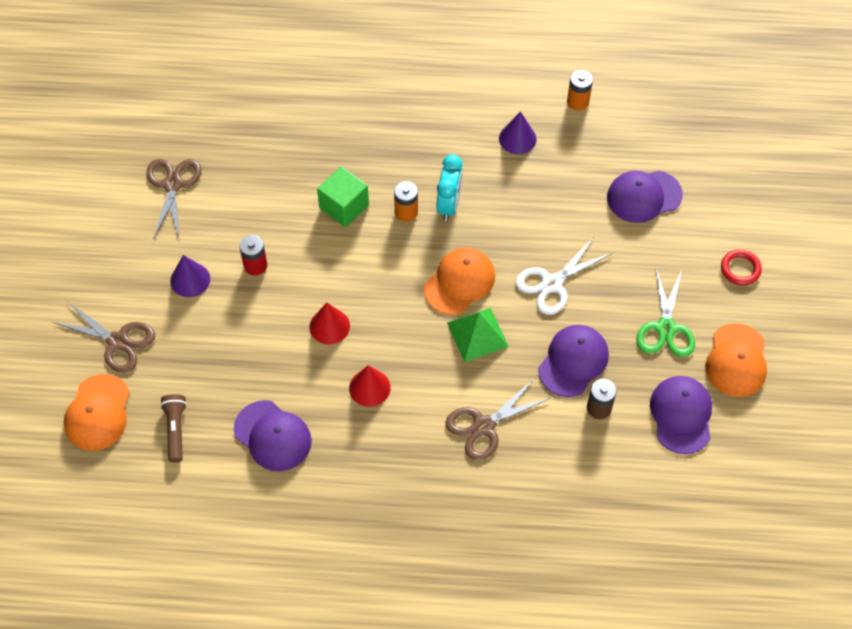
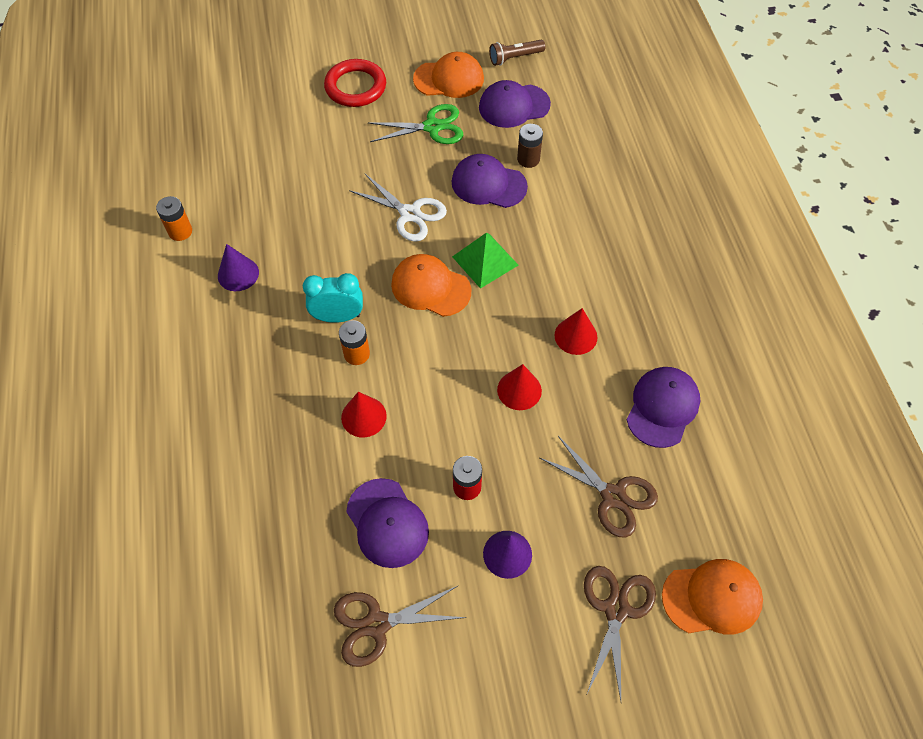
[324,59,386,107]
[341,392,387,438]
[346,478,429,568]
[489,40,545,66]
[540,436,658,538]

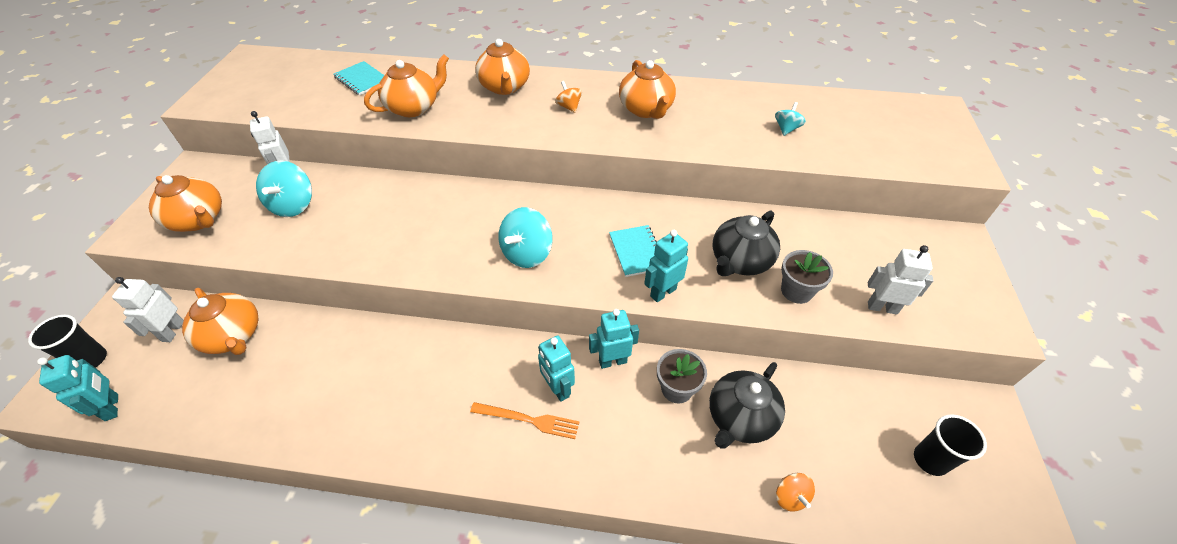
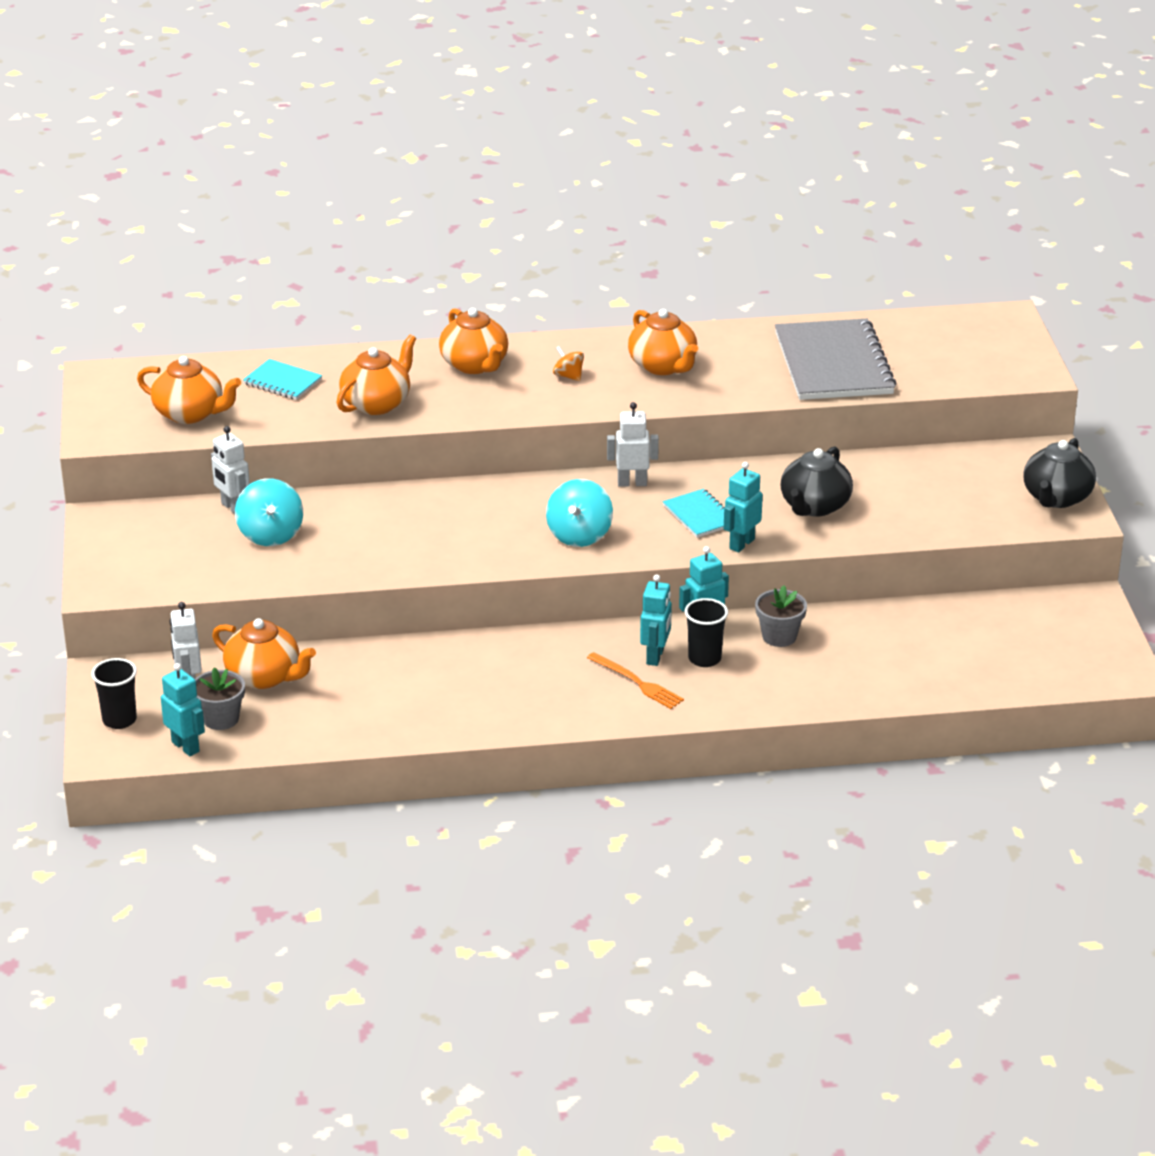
[137,356,241,424]
[195,667,245,730]
[587,652,684,709]
[607,402,659,487]
[640,574,672,666]
[685,598,728,667]
[775,319,897,400]
[1023,438,1096,508]
[776,473,815,512] (first image)

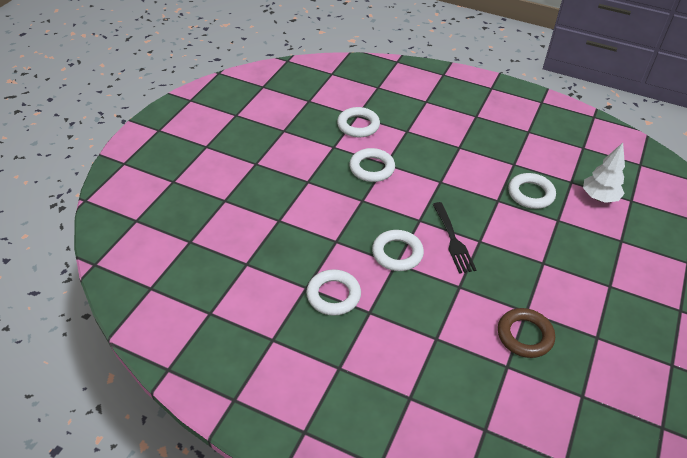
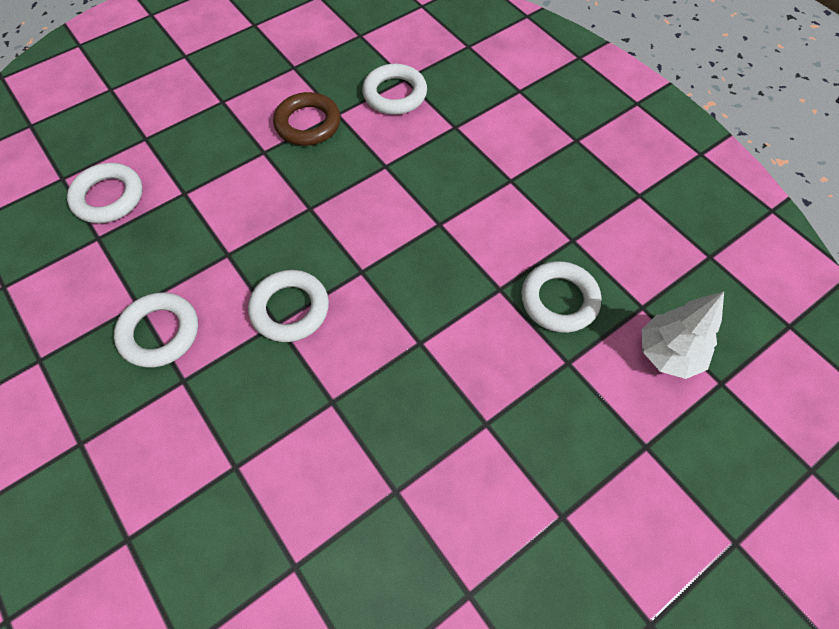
[67,163,143,223]
[273,92,341,146]
[432,202,476,274] (first image)

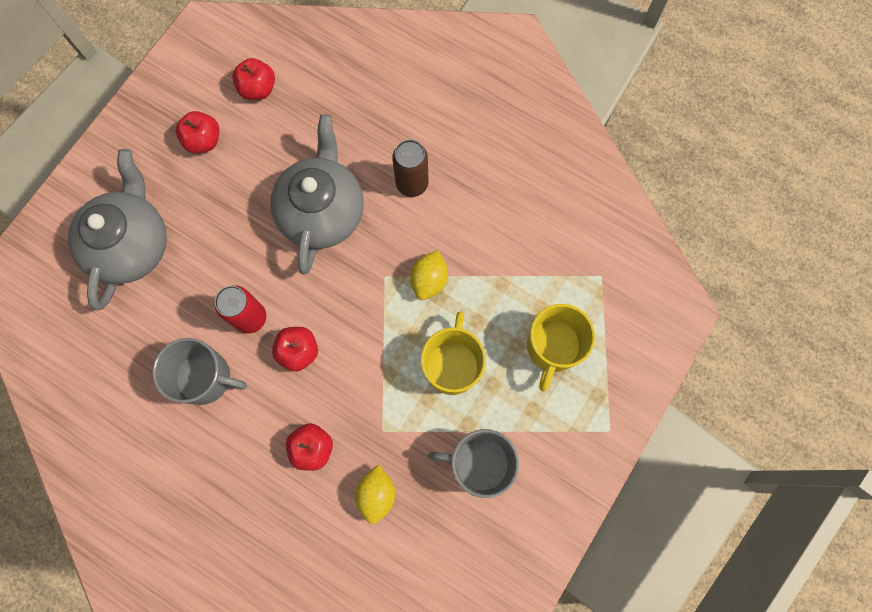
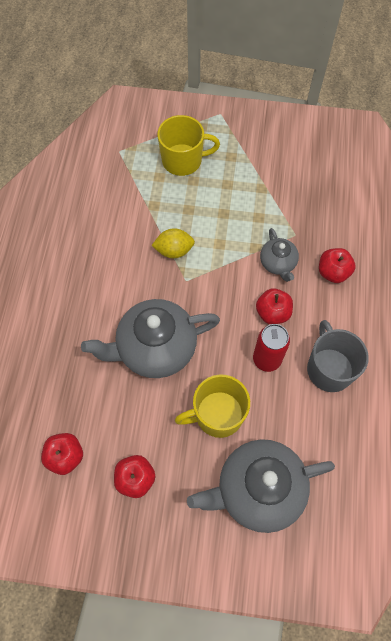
[175,375,250,438]
[260,228,299,282]
[355,464,395,524] (first image)
[392,140,428,197] (first image)
[428,429,519,498] (first image)

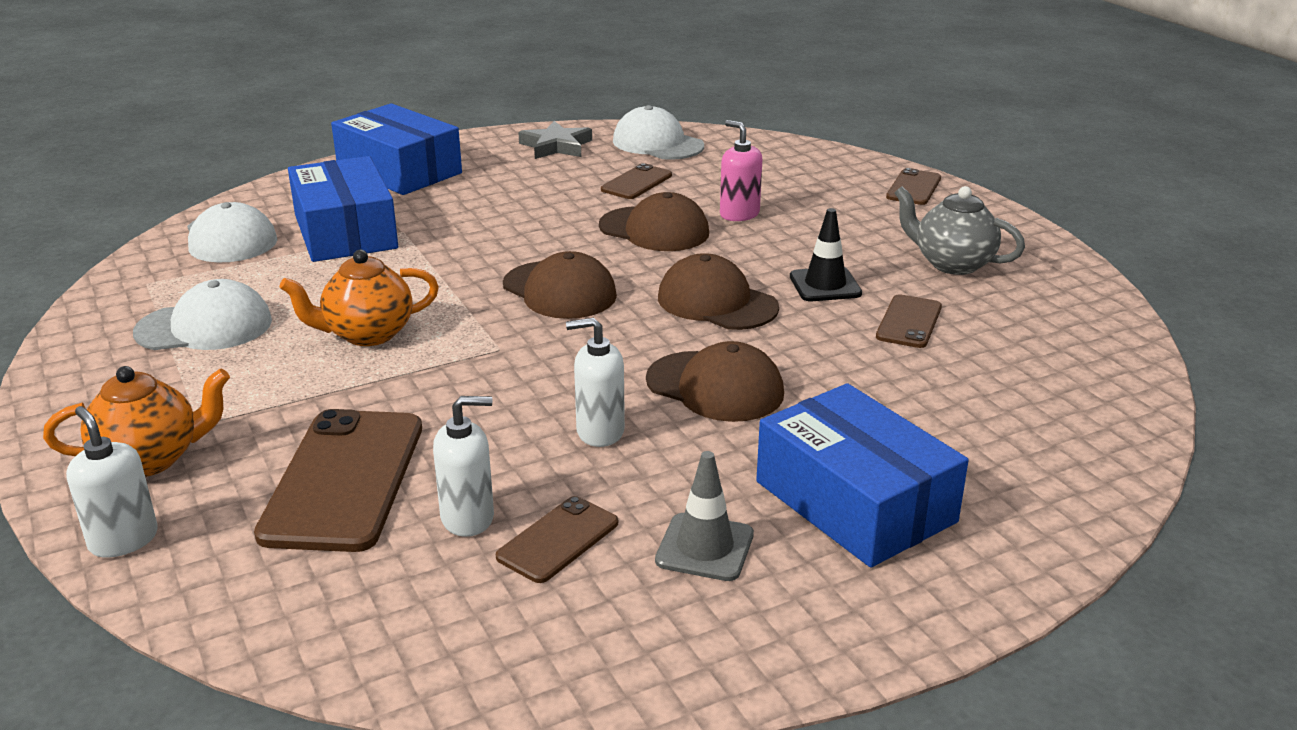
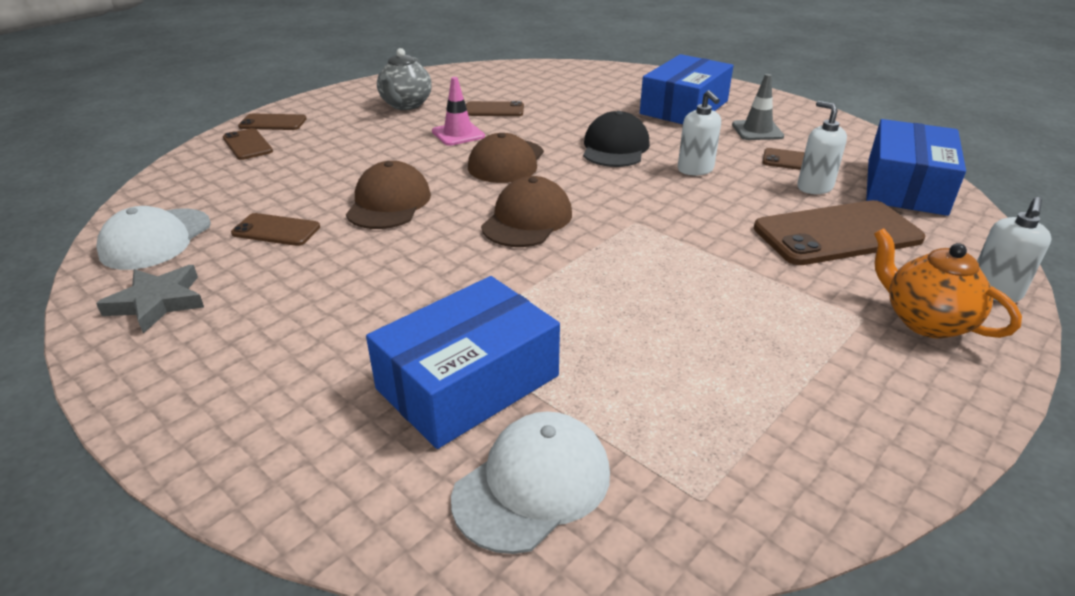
[223,128,273,160]
[432,77,485,146]
[583,111,650,167]
[866,119,966,216]
[133,279,272,350] (first image)
[279,250,439,346] (first image)
[720,120,763,221] (first image)

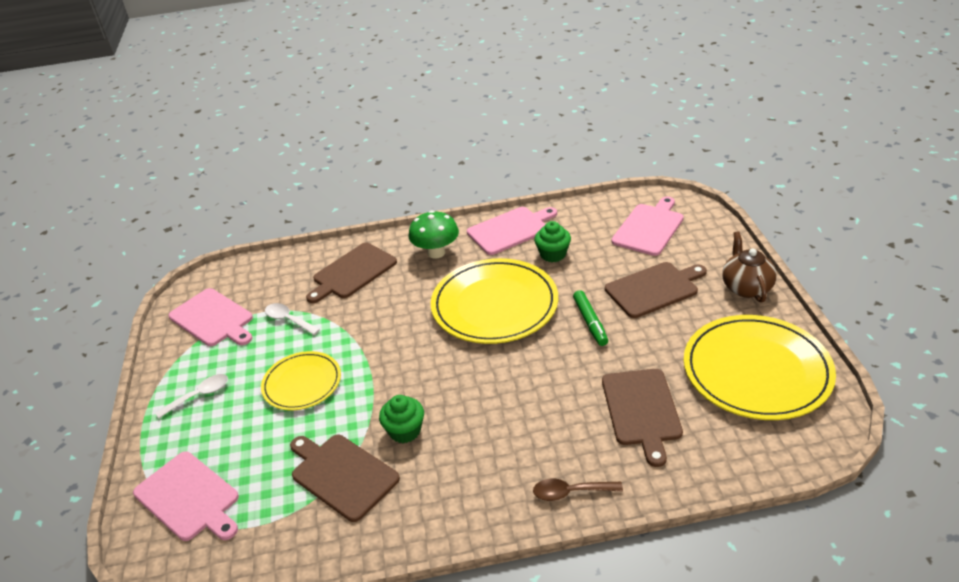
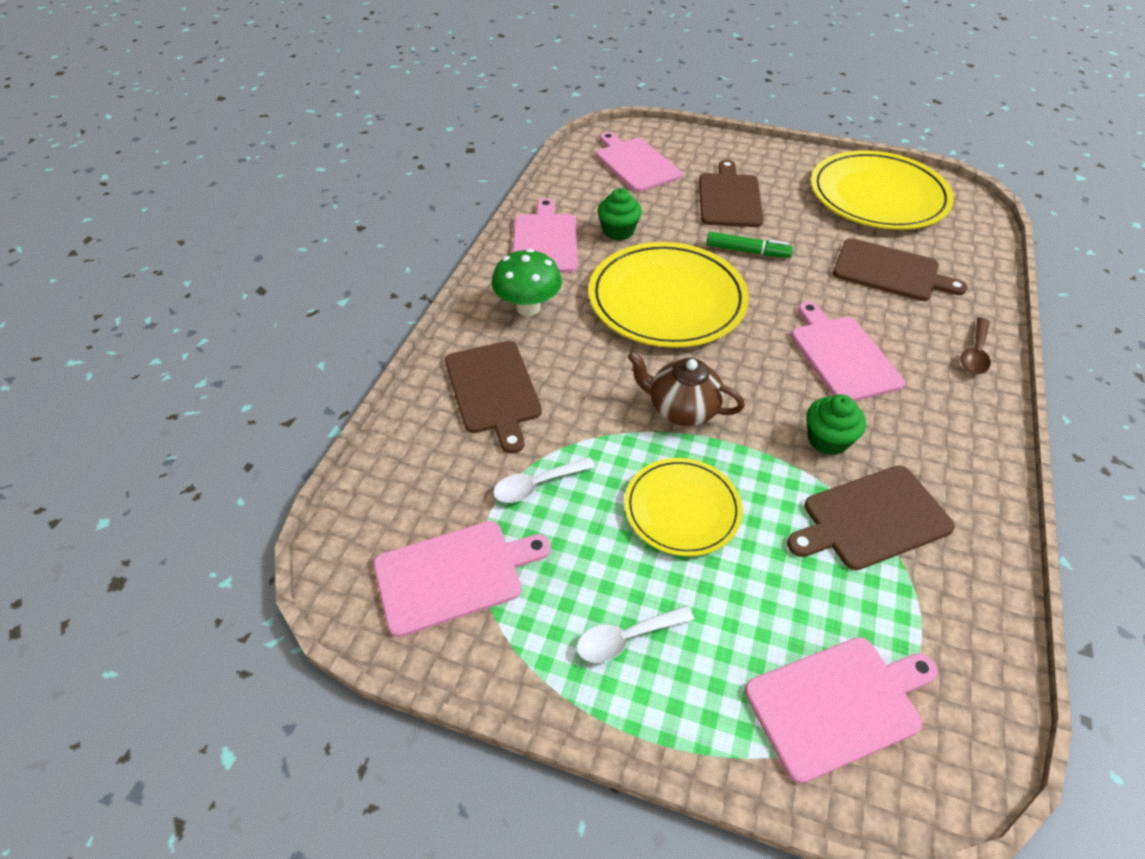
[576,605,694,663]
[628,352,745,426]
[791,301,905,402]

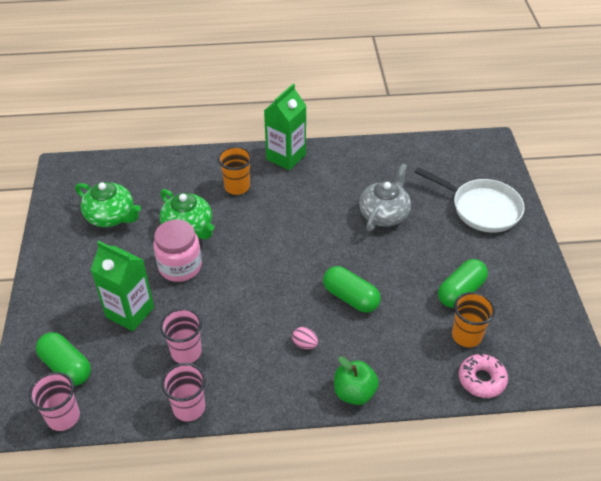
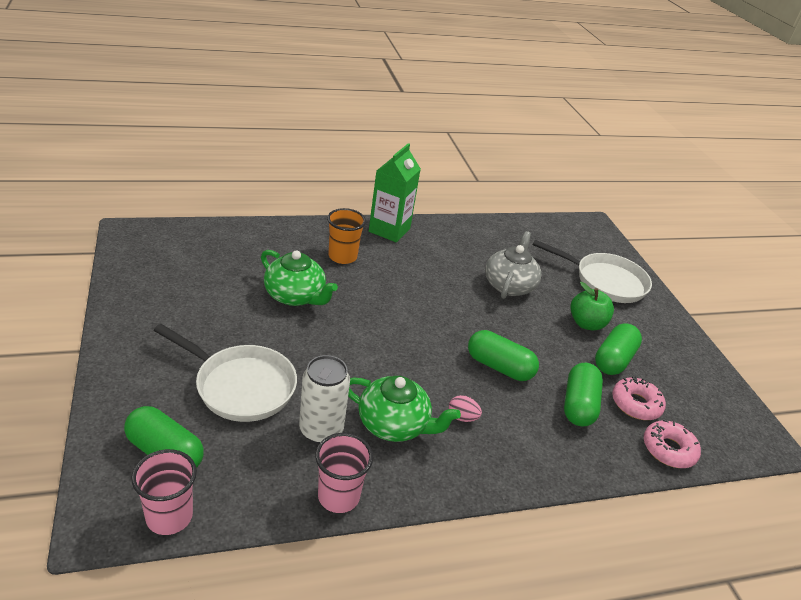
[153,324,297,422]
[299,355,350,444]
[348,376,461,442]
[564,363,603,426]
[570,282,614,330]
[612,376,666,420]
[154,220,202,282] (first image)

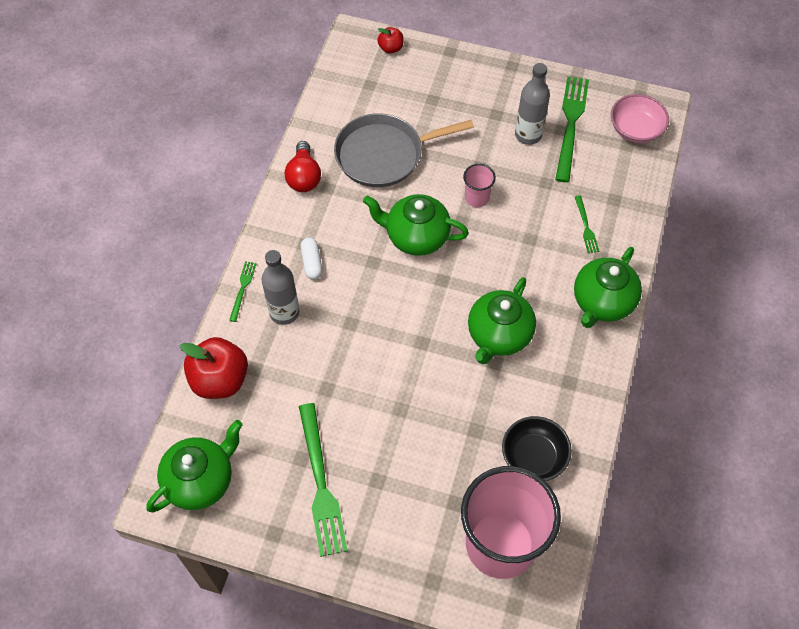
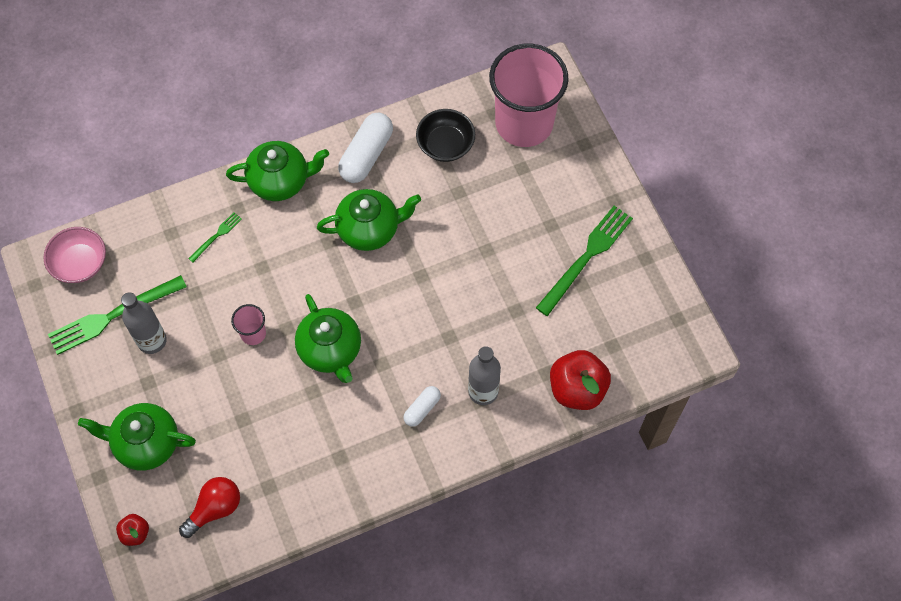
[78,403,196,470]
[179,477,240,538]
[338,113,393,183]
[229,261,257,322] (first image)
[334,113,474,187] (first image)

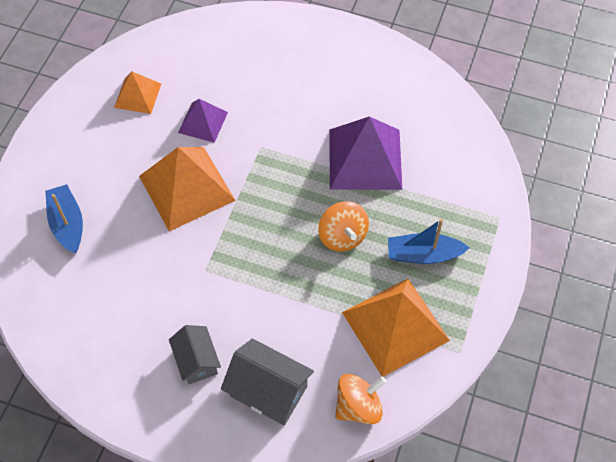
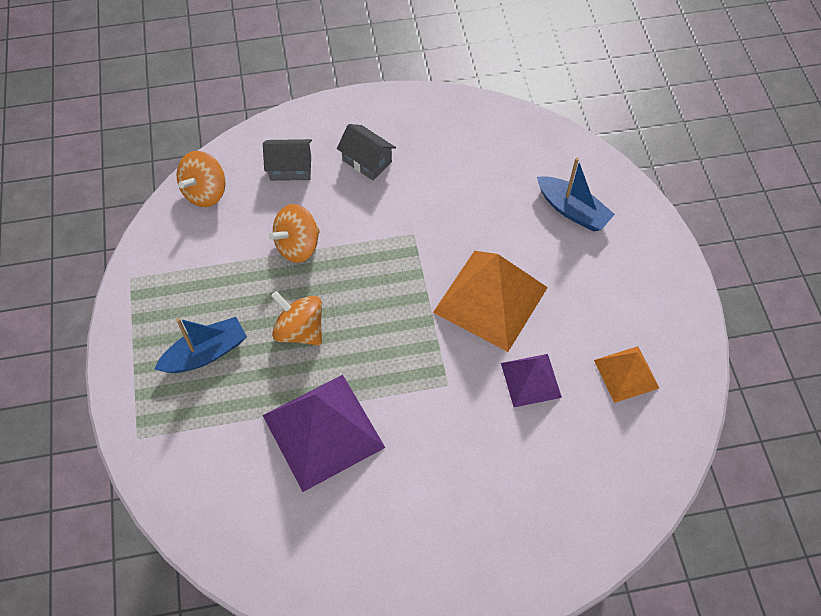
[263,139,312,181]
[269,204,320,263]
[342,279,450,377] (first image)

